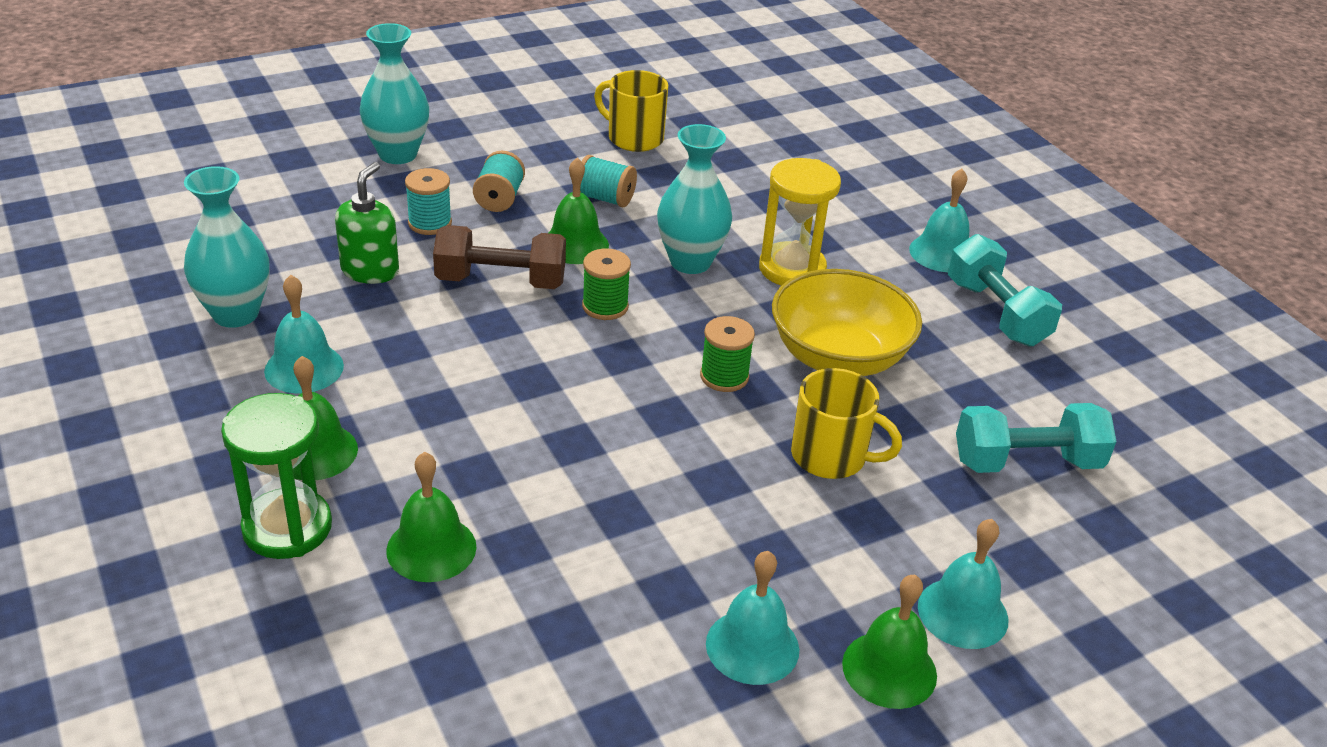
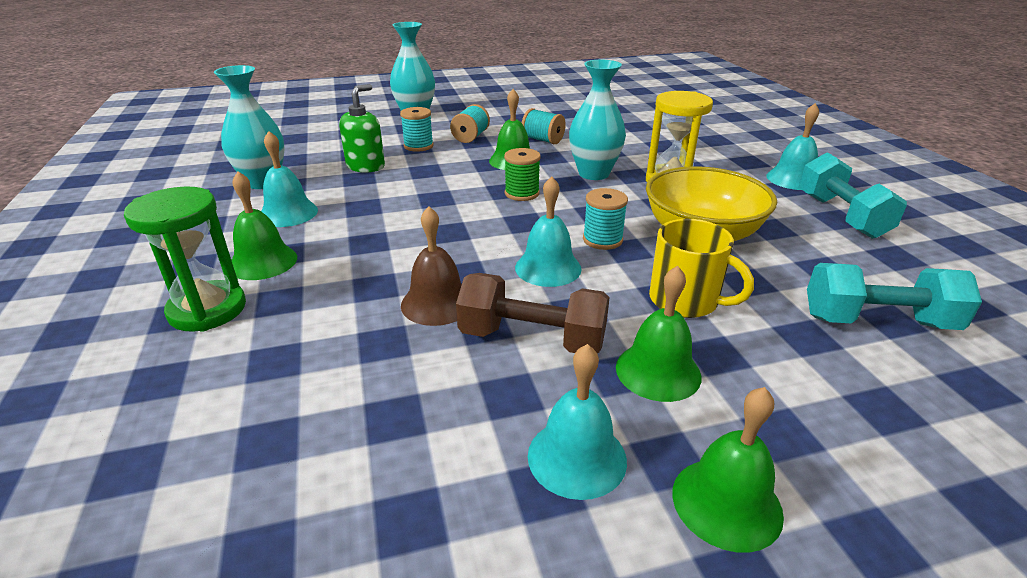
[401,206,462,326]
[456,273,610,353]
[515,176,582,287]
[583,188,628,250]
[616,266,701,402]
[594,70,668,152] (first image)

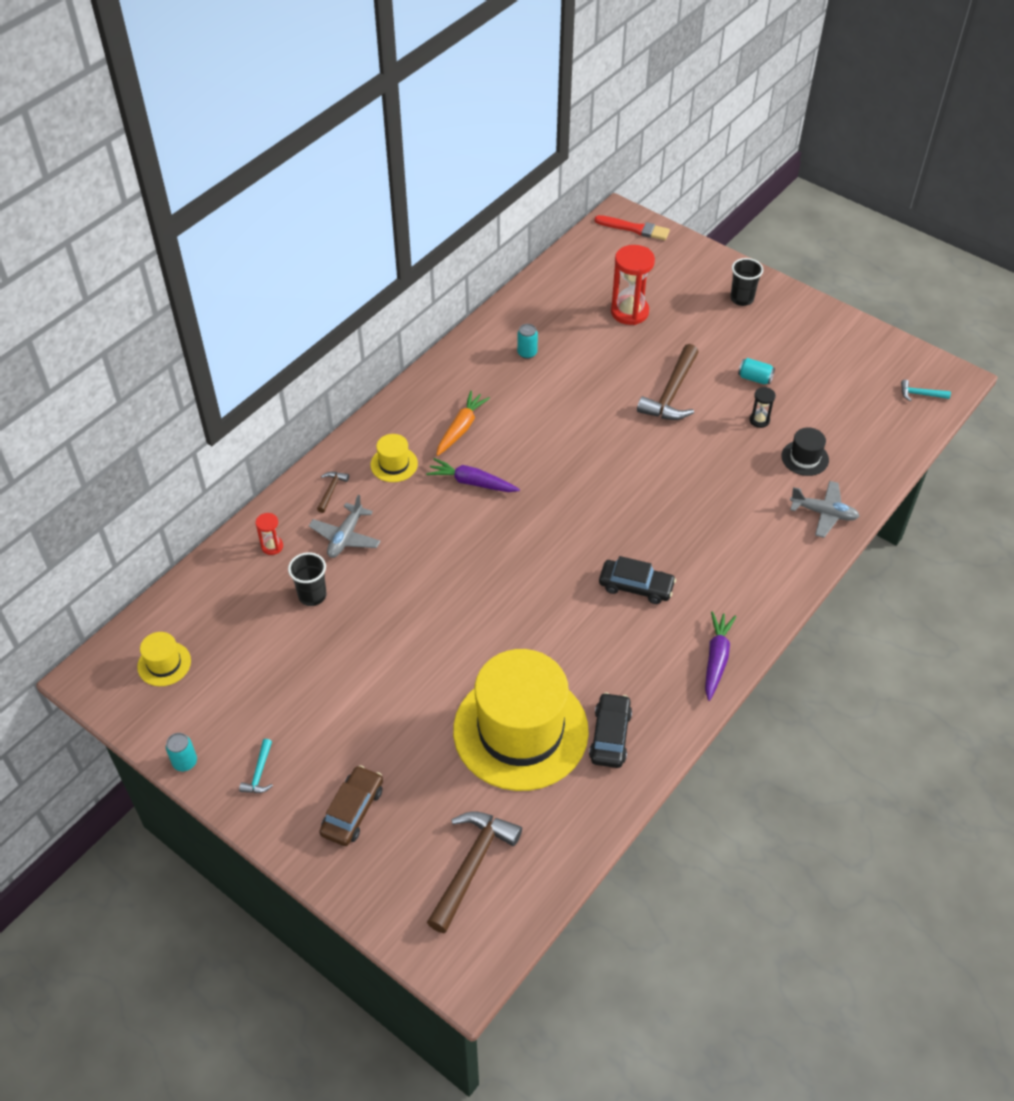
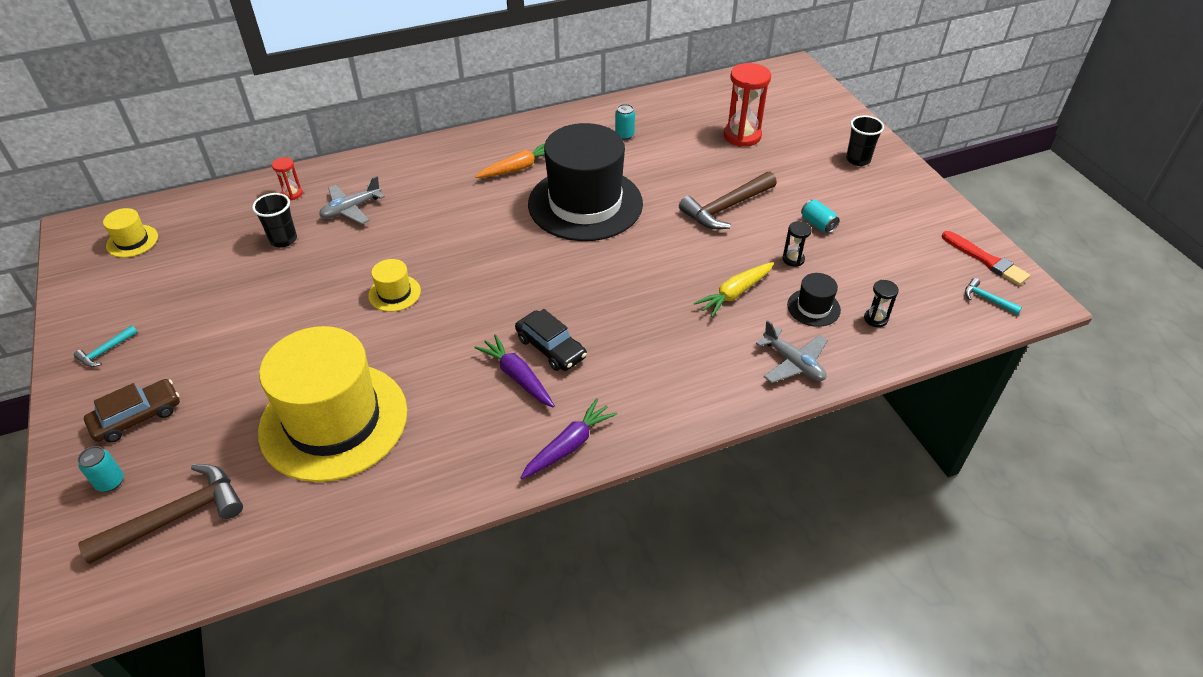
[78,446,124,492]
[368,259,421,312]
[474,334,555,407]
[528,123,643,241]
[694,262,774,317]
[864,280,899,327]
[942,231,1030,286]
[317,472,349,513] (first image)
[589,692,632,768] (first image)

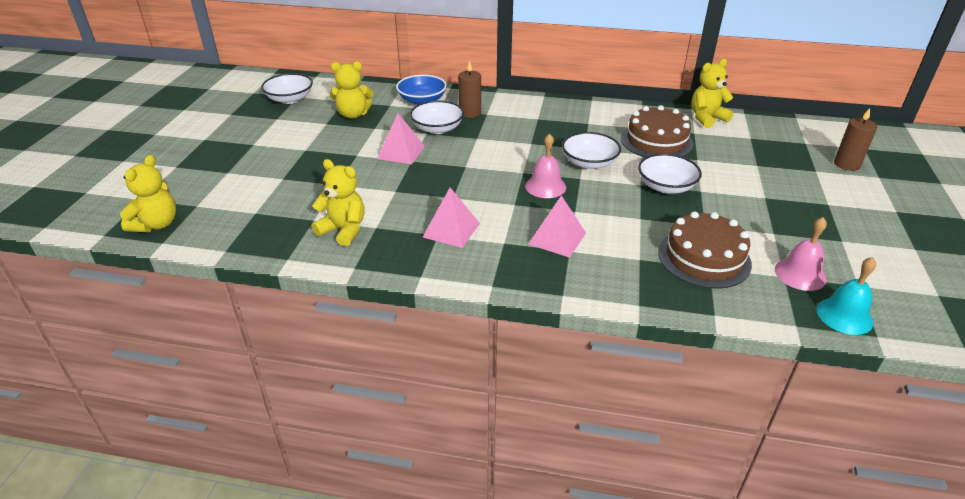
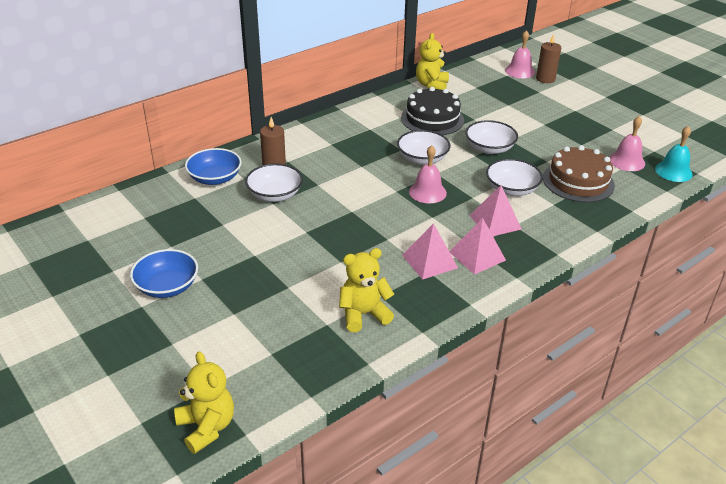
[130,249,198,298]
[401,87,464,135]
[449,218,506,275]
[486,159,543,196]
[505,30,535,78]
[330,61,373,119] (first image)

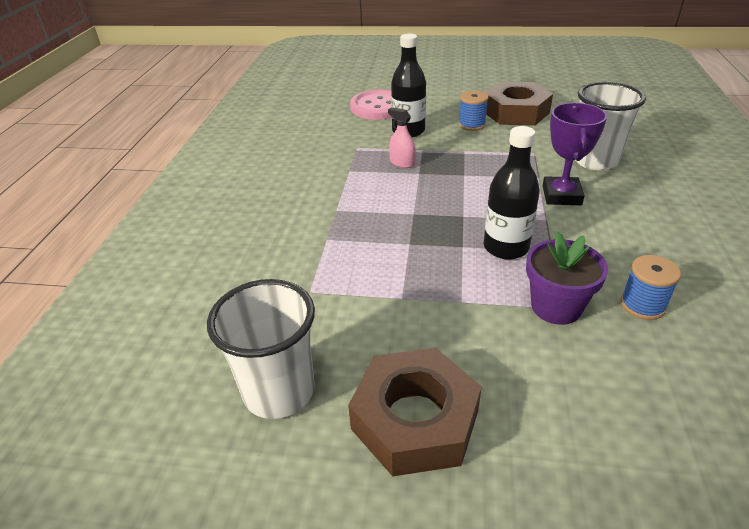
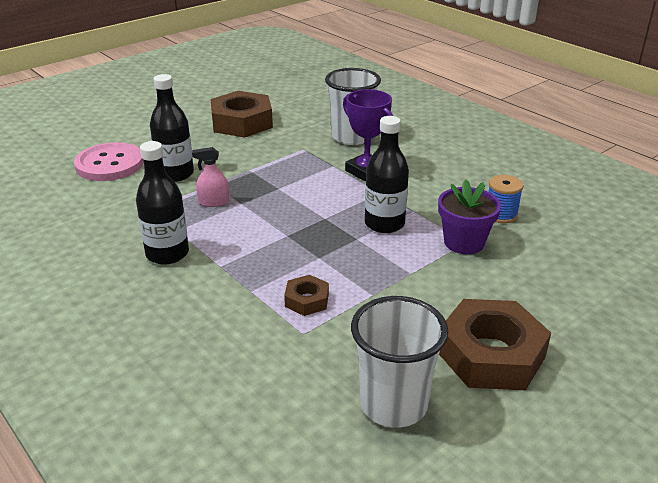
[136,141,189,265]
[284,275,329,316]
[459,90,489,131] (first image)

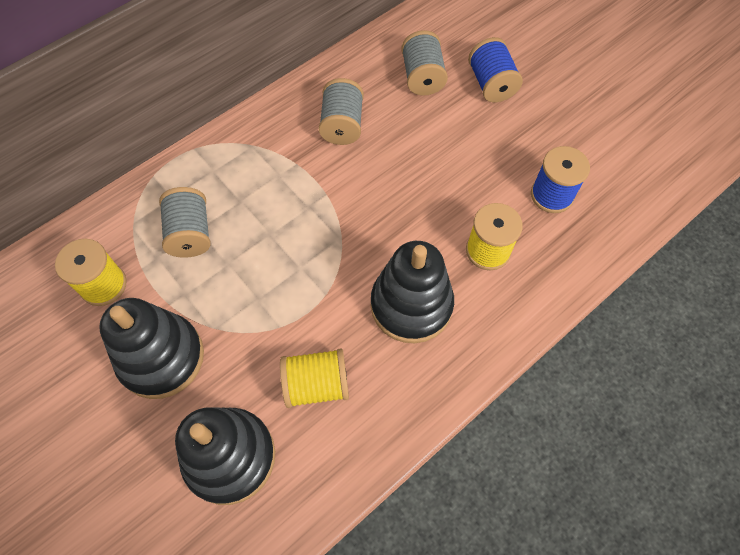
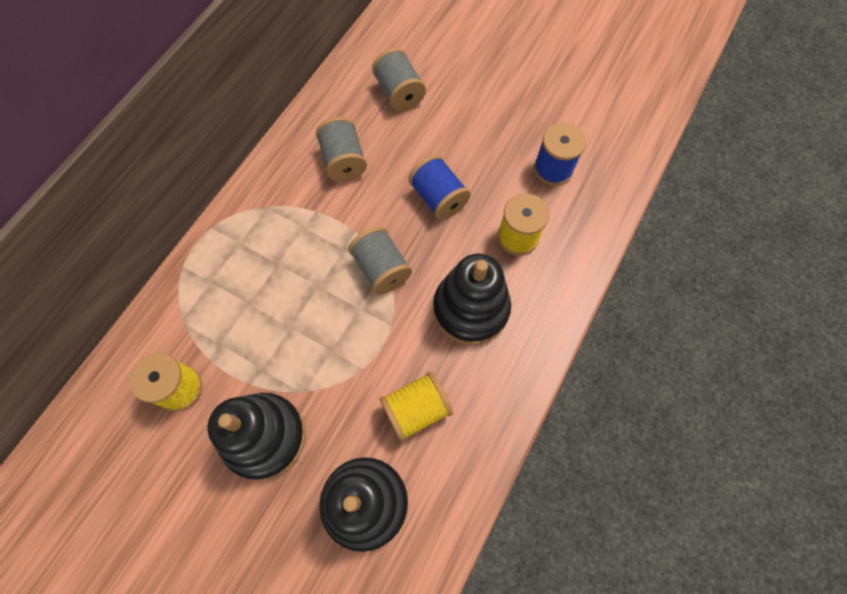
[348,226,412,295]
[408,155,471,220]

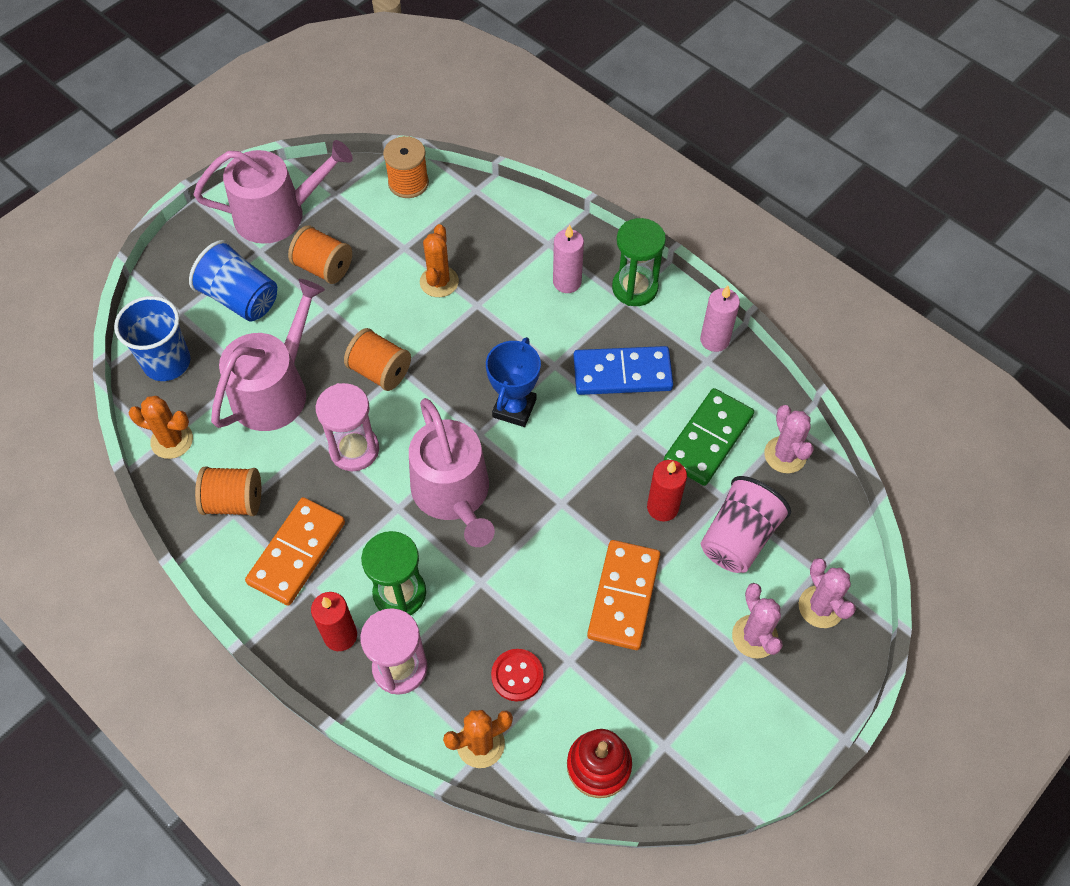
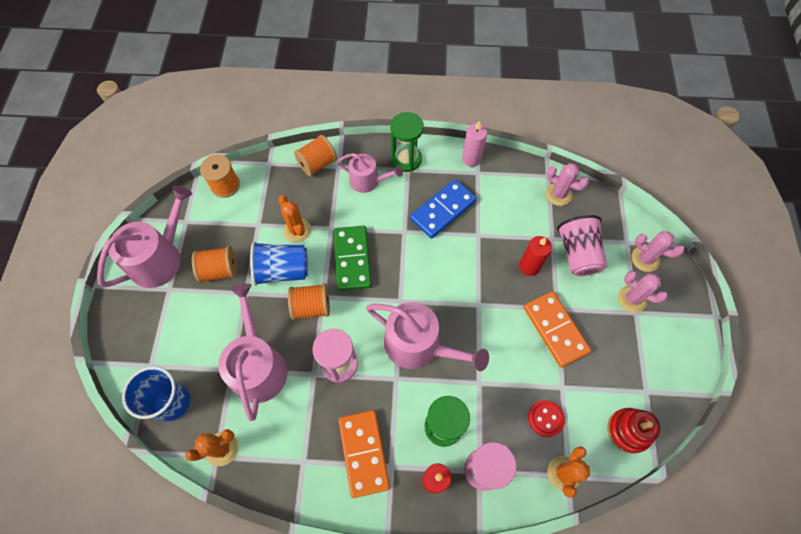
[250,242,308,286]
[294,135,337,177]
[334,226,372,291]
[337,153,403,193]
[486,337,541,427] (first image)

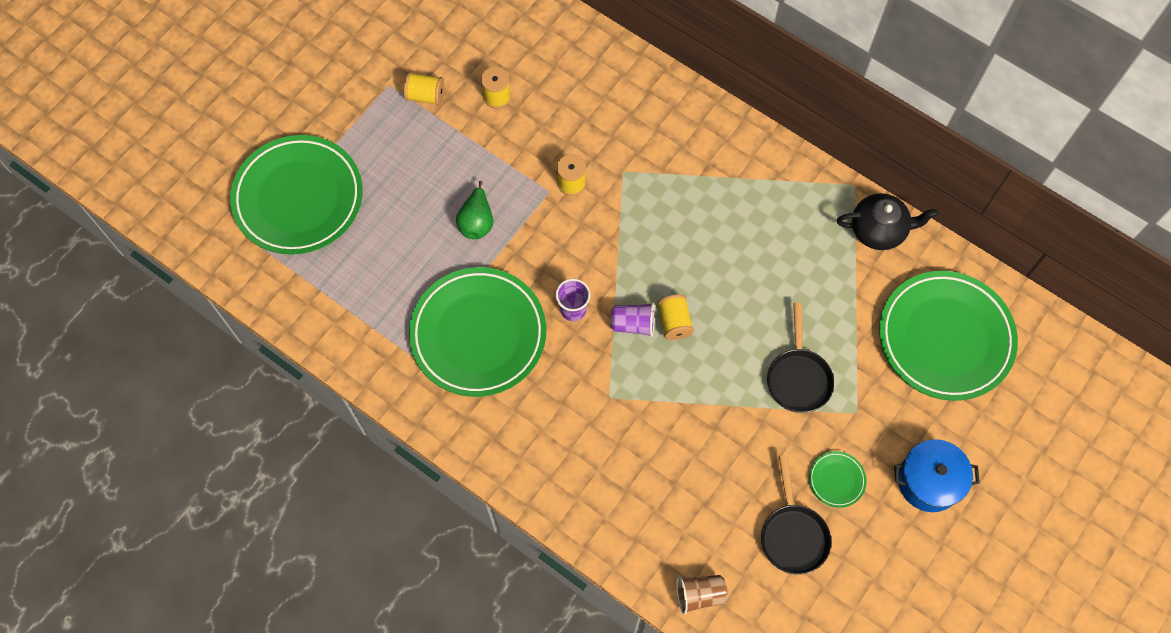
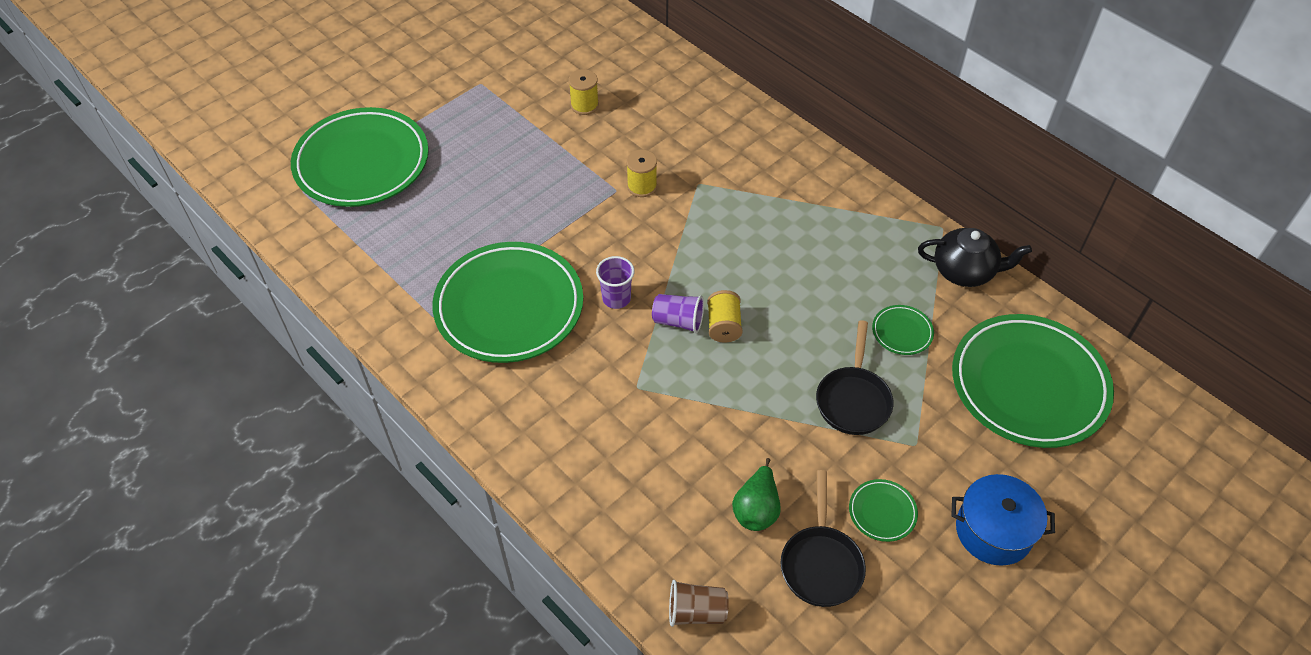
[732,458,781,531]
[872,305,934,355]
[404,72,444,105] (first image)

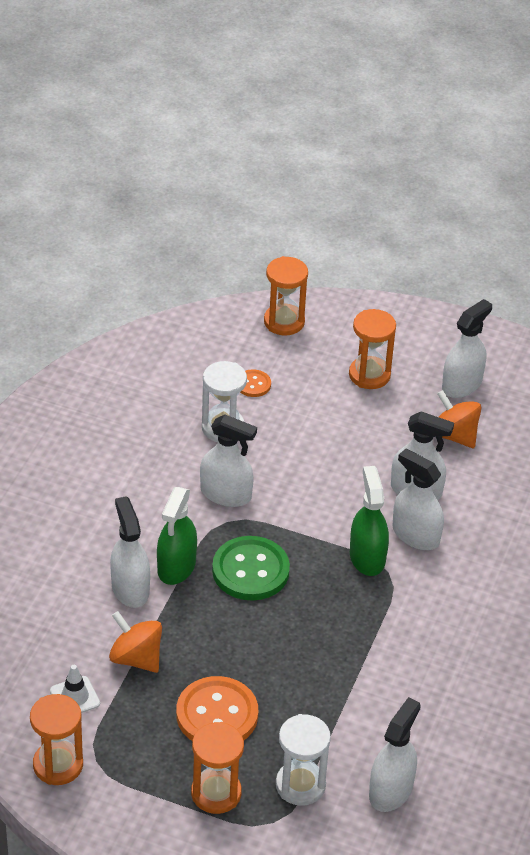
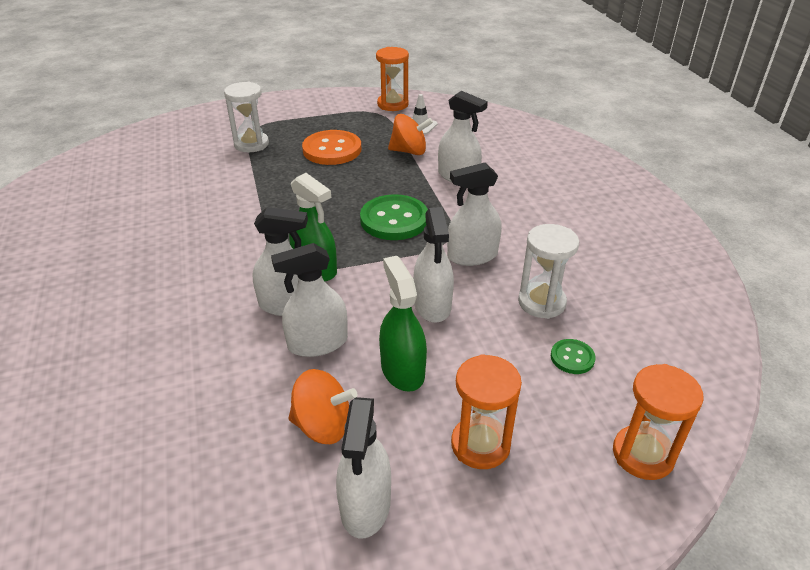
[379,256,427,392]
[413,207,454,323]
[551,339,596,374]
[191,722,244,814] (first image)

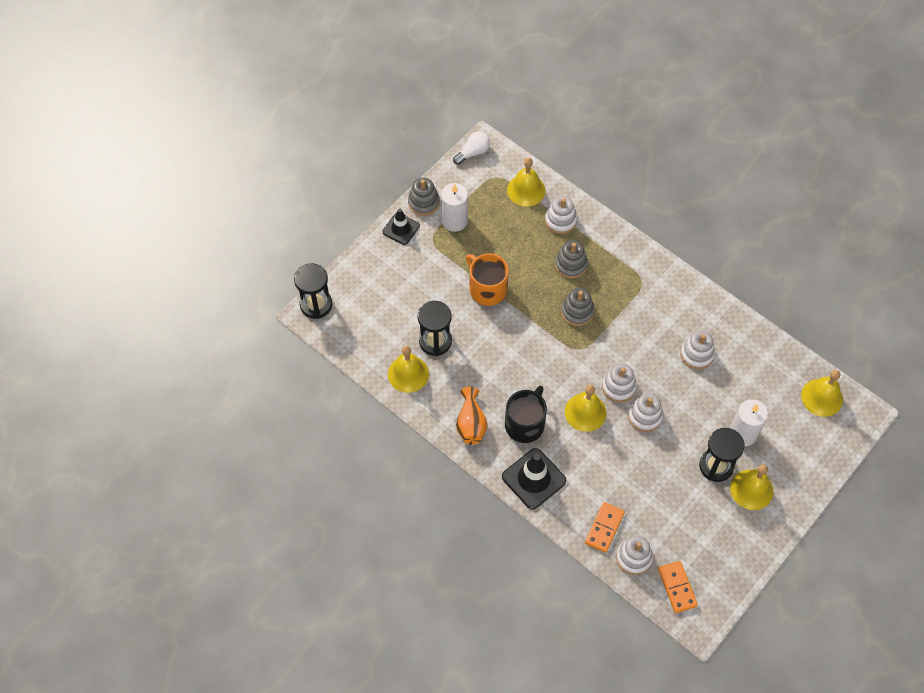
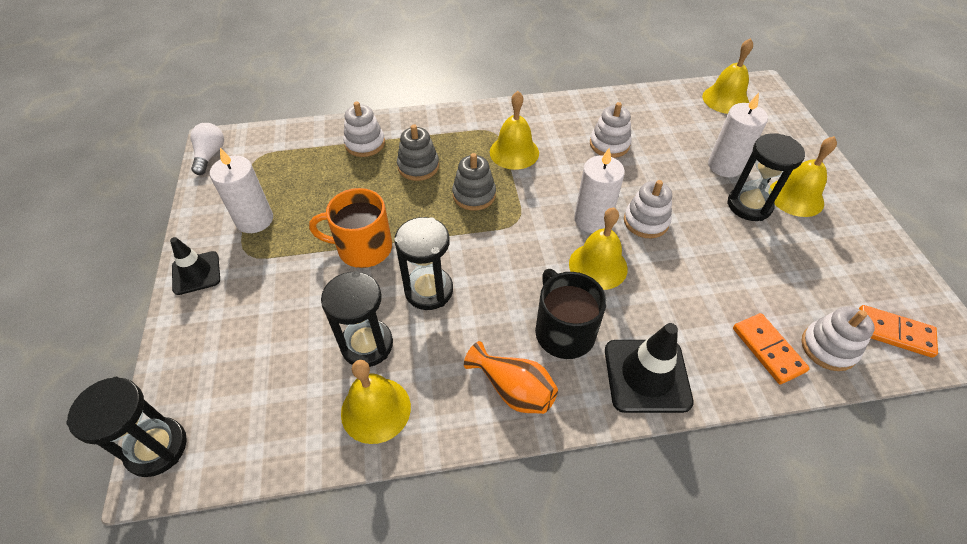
[394,217,453,310]
[490,91,539,170]
[574,148,625,233]
[408,178,440,216] (first image)

